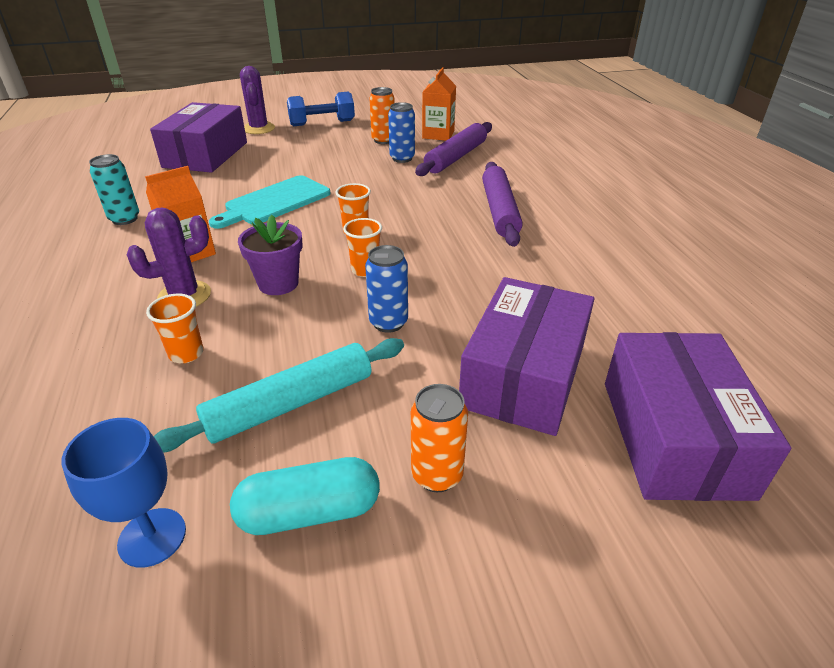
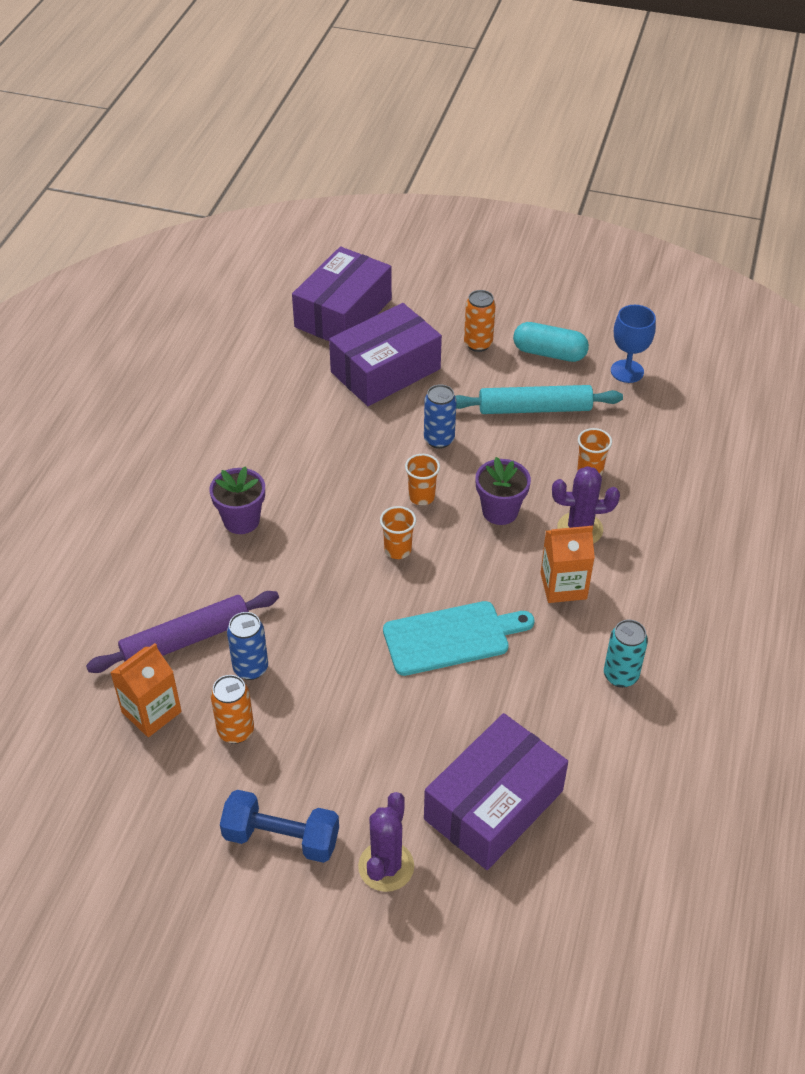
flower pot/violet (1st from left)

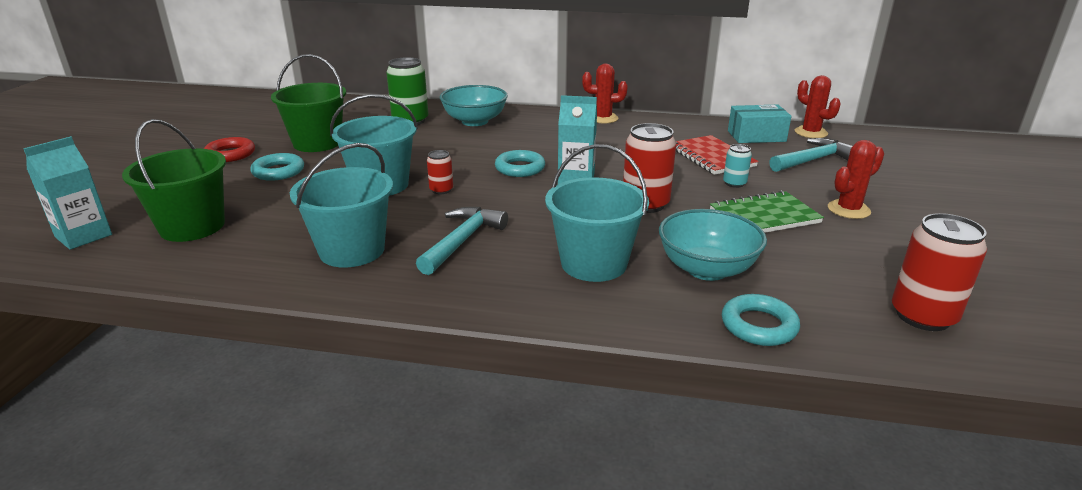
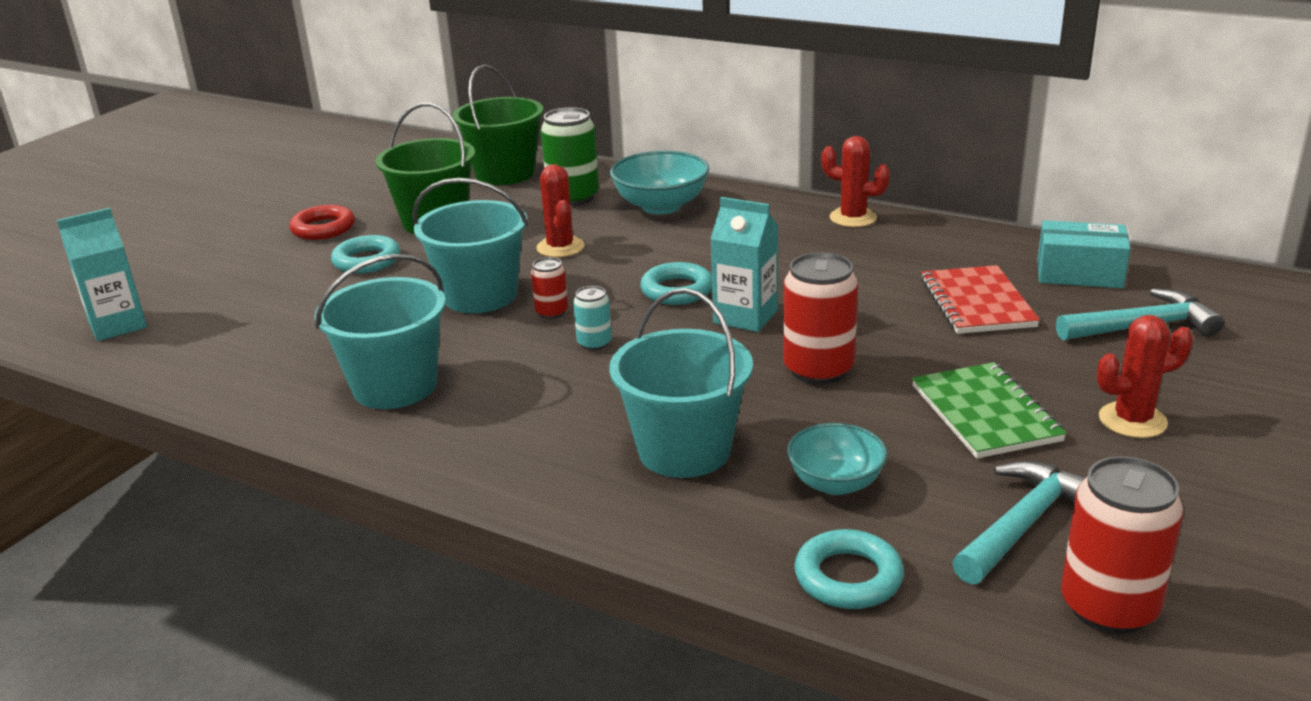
bucket/green (2nd from left)
saguaro cactus/red (1st from left)
can/aqua
bowl/aqua (2nd from left)
notebook/green
carpenter's hammer/aqua (1st from left)

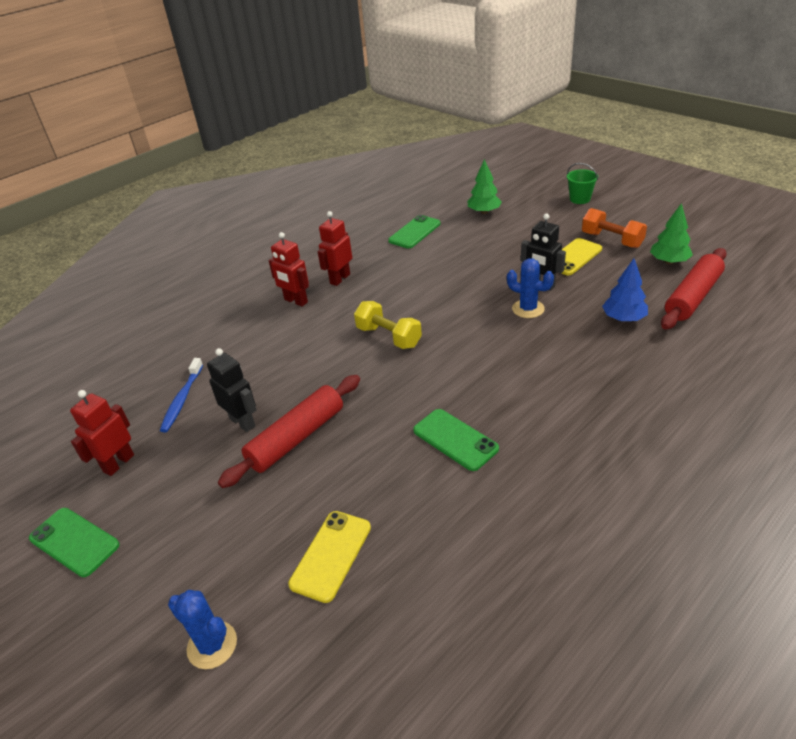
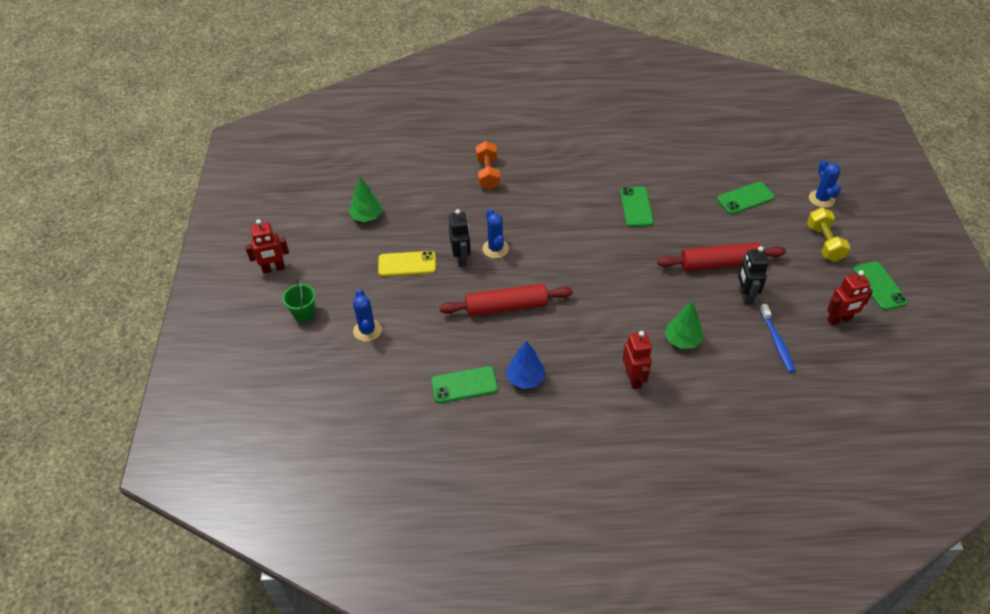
toy robot/red (1st from left)
saguaro cactus/royal blue (1st from left)
rolling pin/red (1st from left)
hand weight/orange
tree/royal blue
tree/green (2nd from left)
smartphone/green (3rd from left)
dental brush/royal blue
hand weight/bright yellow

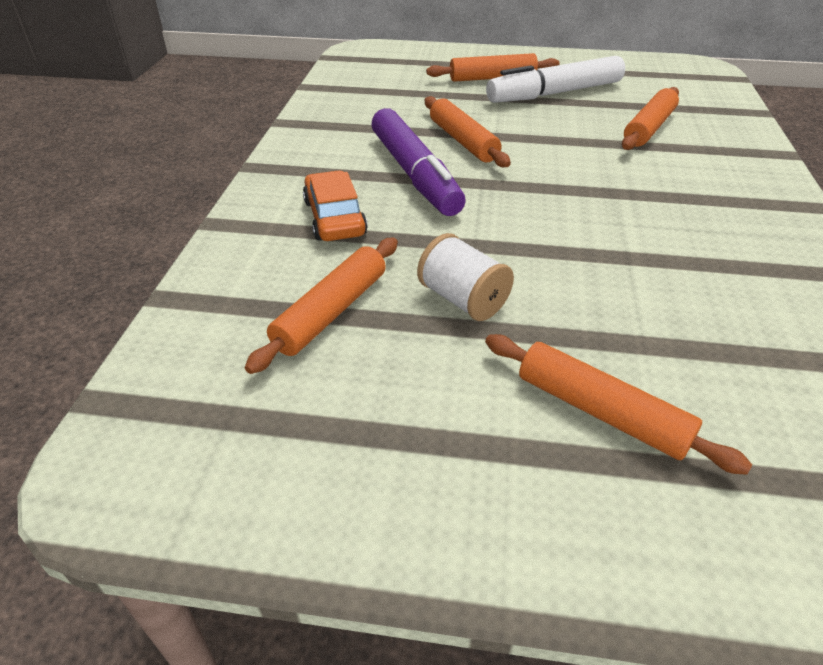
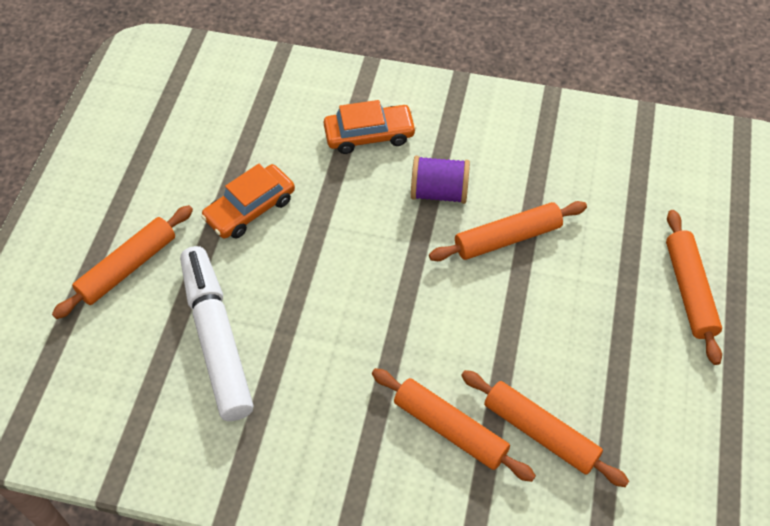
marker pen/pure white
automobile/orange (1st from left)
rolling pin/orange (2nd from left)
spool/violet

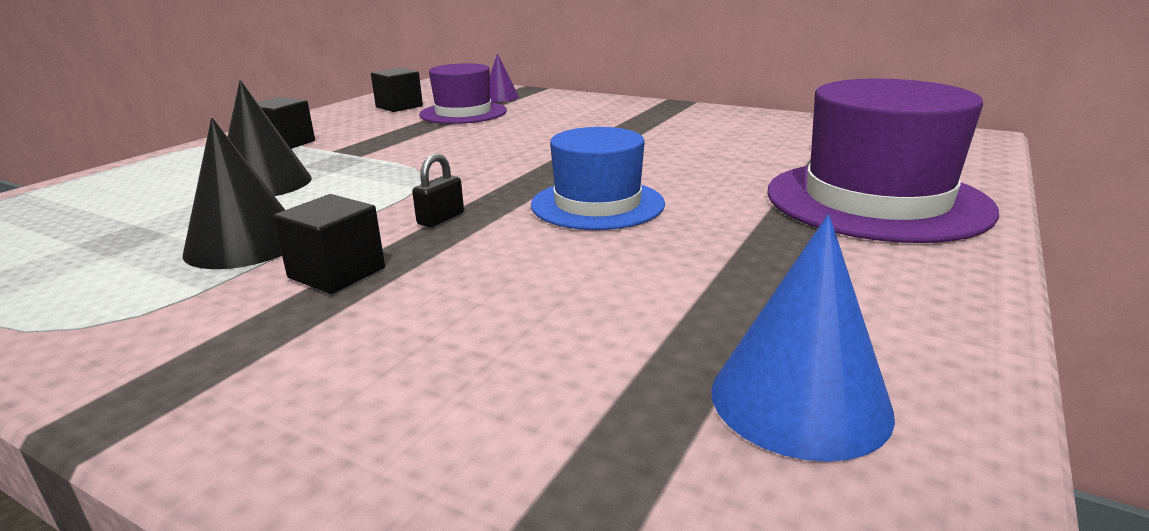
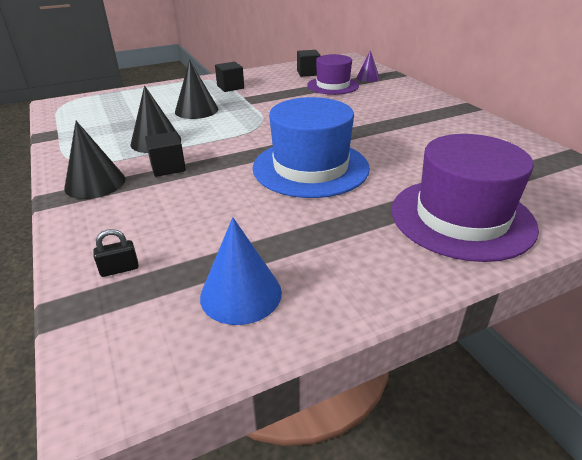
cone shape/ebony (1st from left)
padlock/ebony
top hat/royal blue

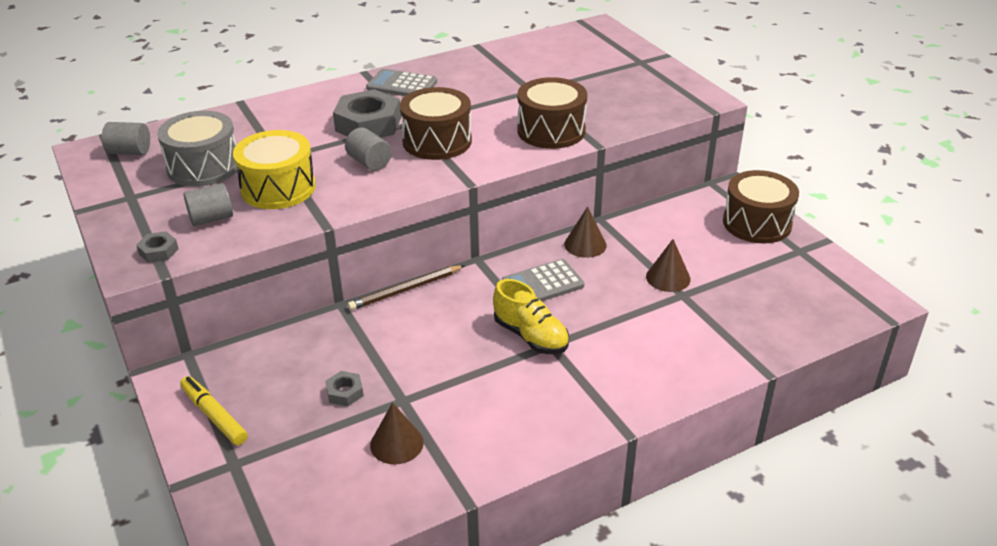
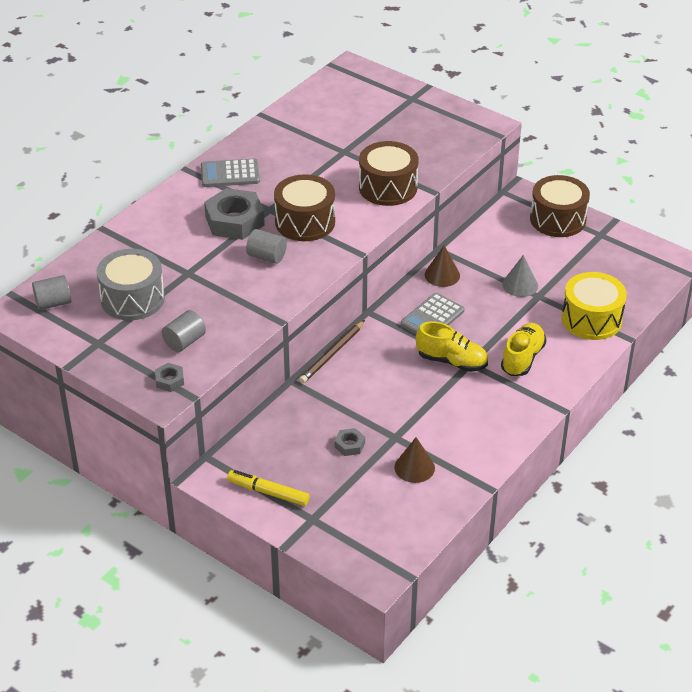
shoe/bright yellow (2nd from left)
cone shape/grey
toy drum/bright yellow

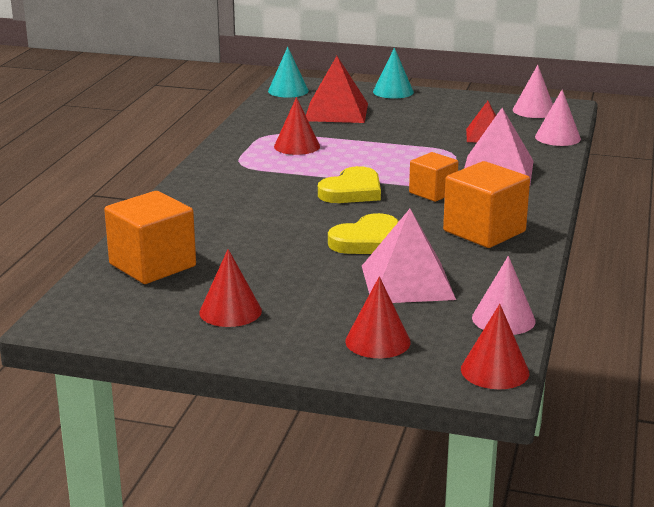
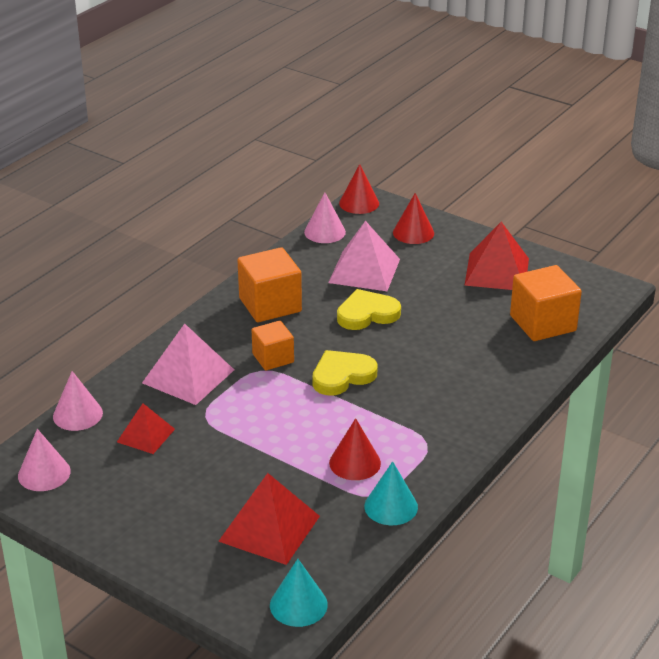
cone shape/aqua (2nd from left)
pyramid/red (3rd from left)

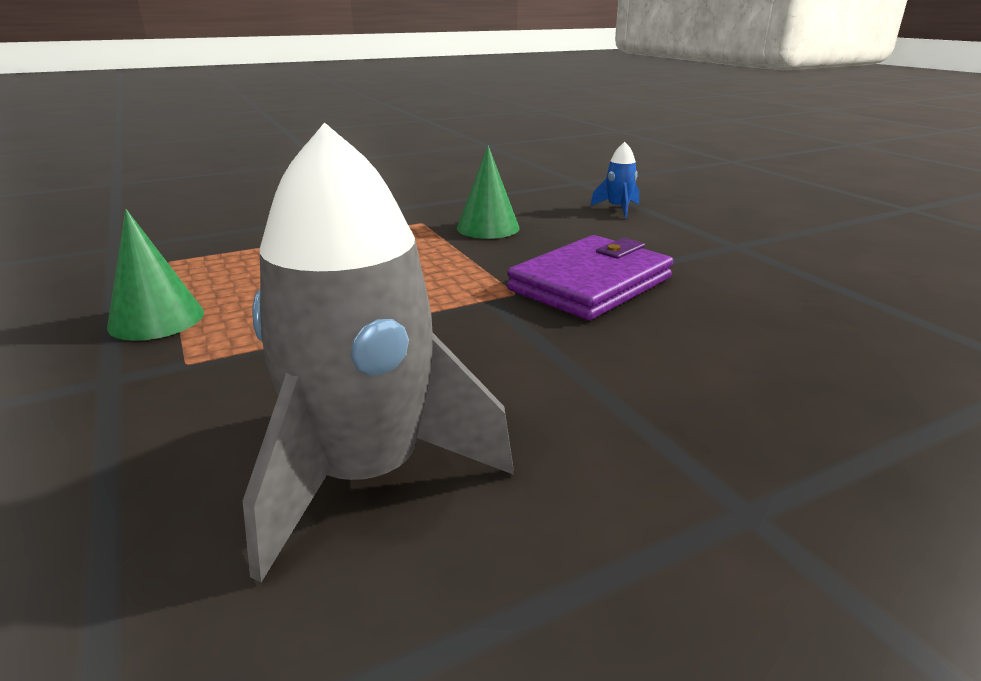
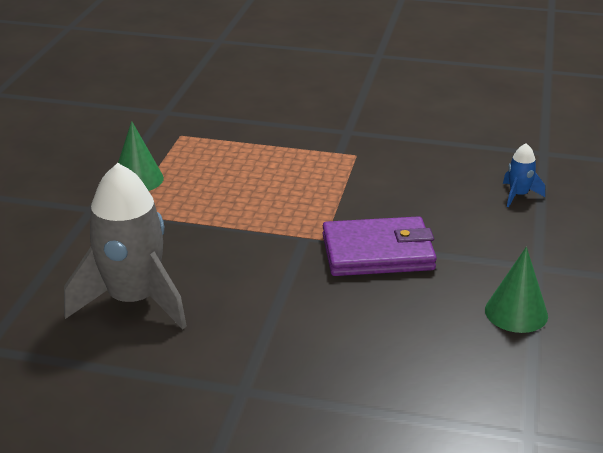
cone shape/green (2nd from left)

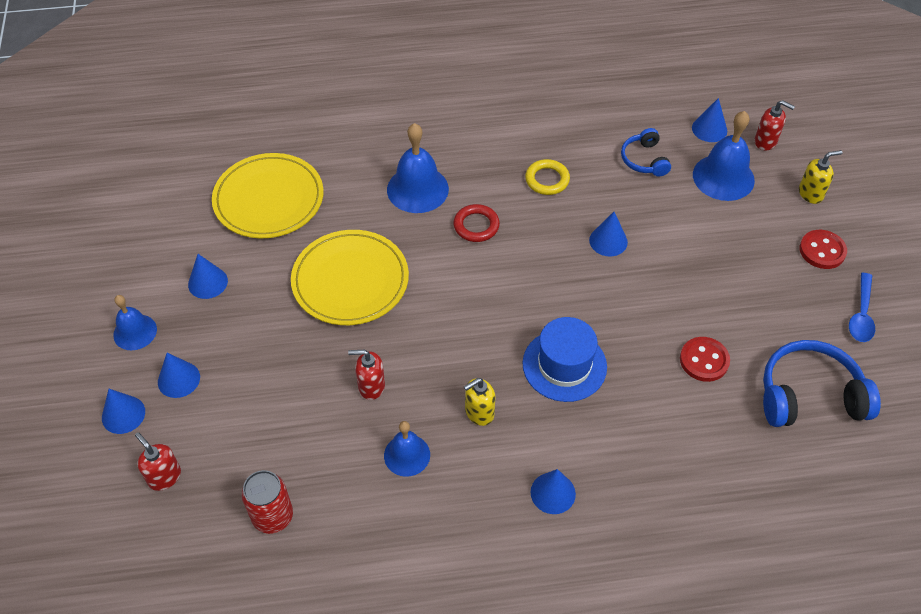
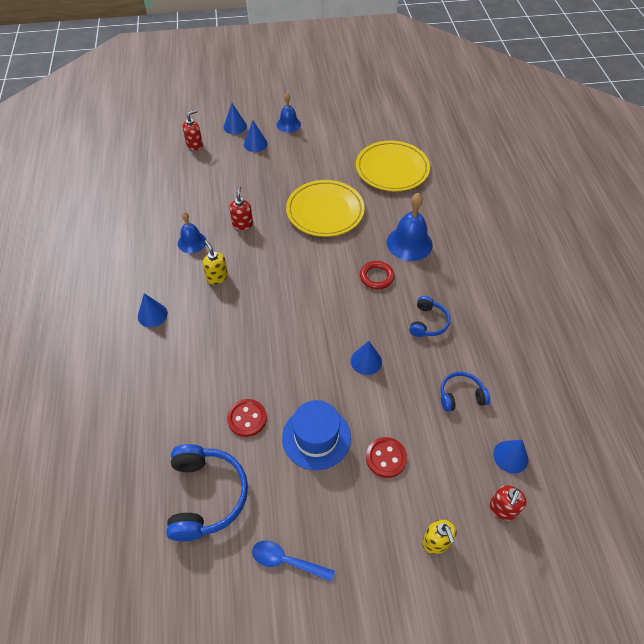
top hat/royal blue
shirt button/red (2nd from left)
headset/royal blue (2nd from left)
cone shape/royal blue (3rd from left in the first image)
can/red
hand bell/royal blue (4th from left in the first image)

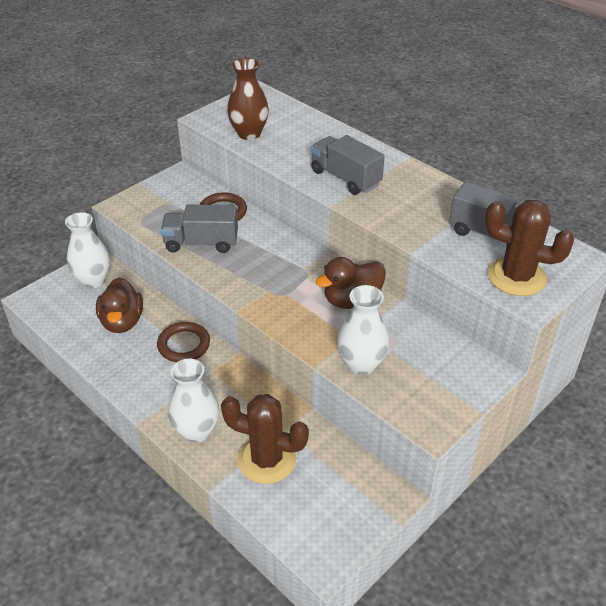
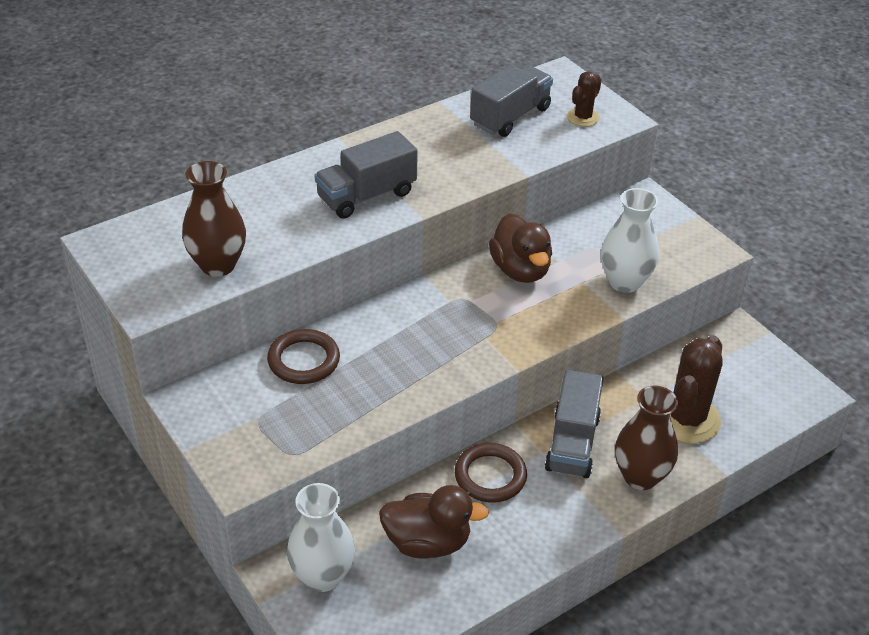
truck/grey (3rd from left)
saguaro cactus/russet (1st from left)
vase/russet (2nd from left)

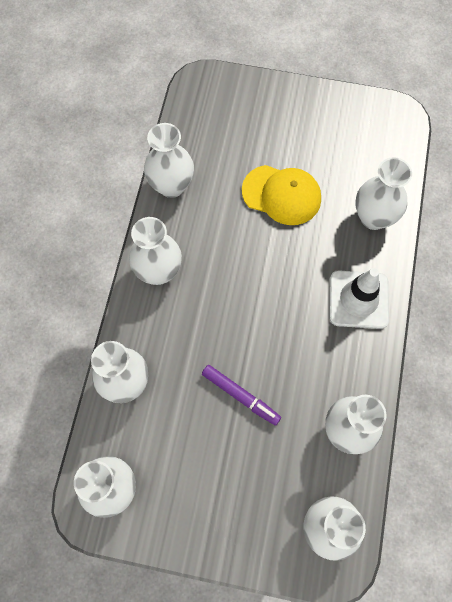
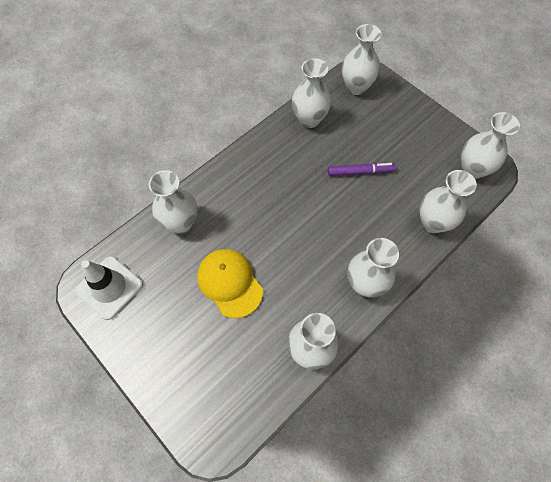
safety cone/pure white
marker pen/violet

